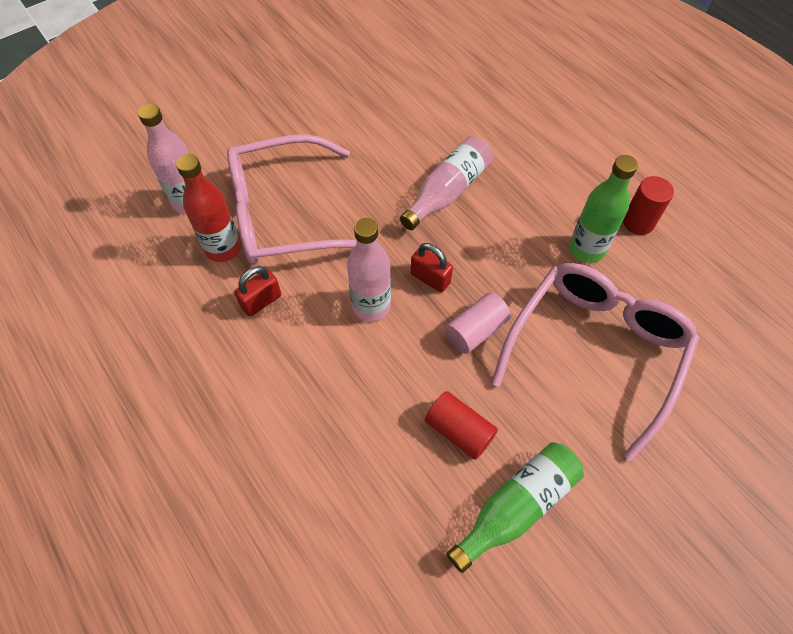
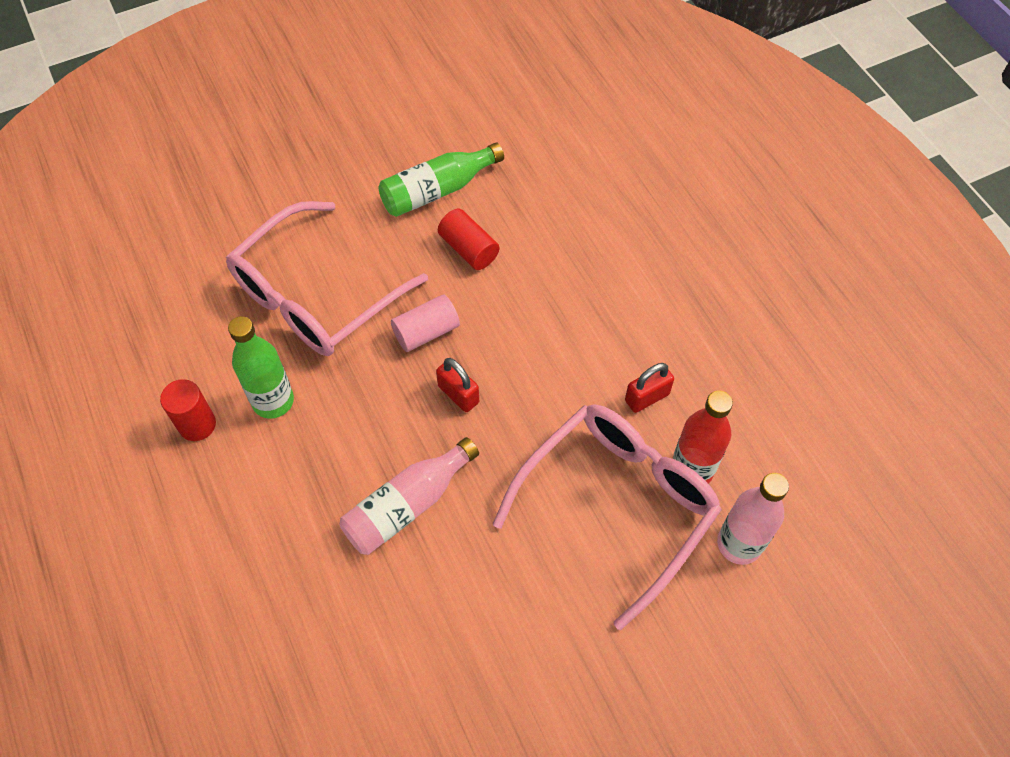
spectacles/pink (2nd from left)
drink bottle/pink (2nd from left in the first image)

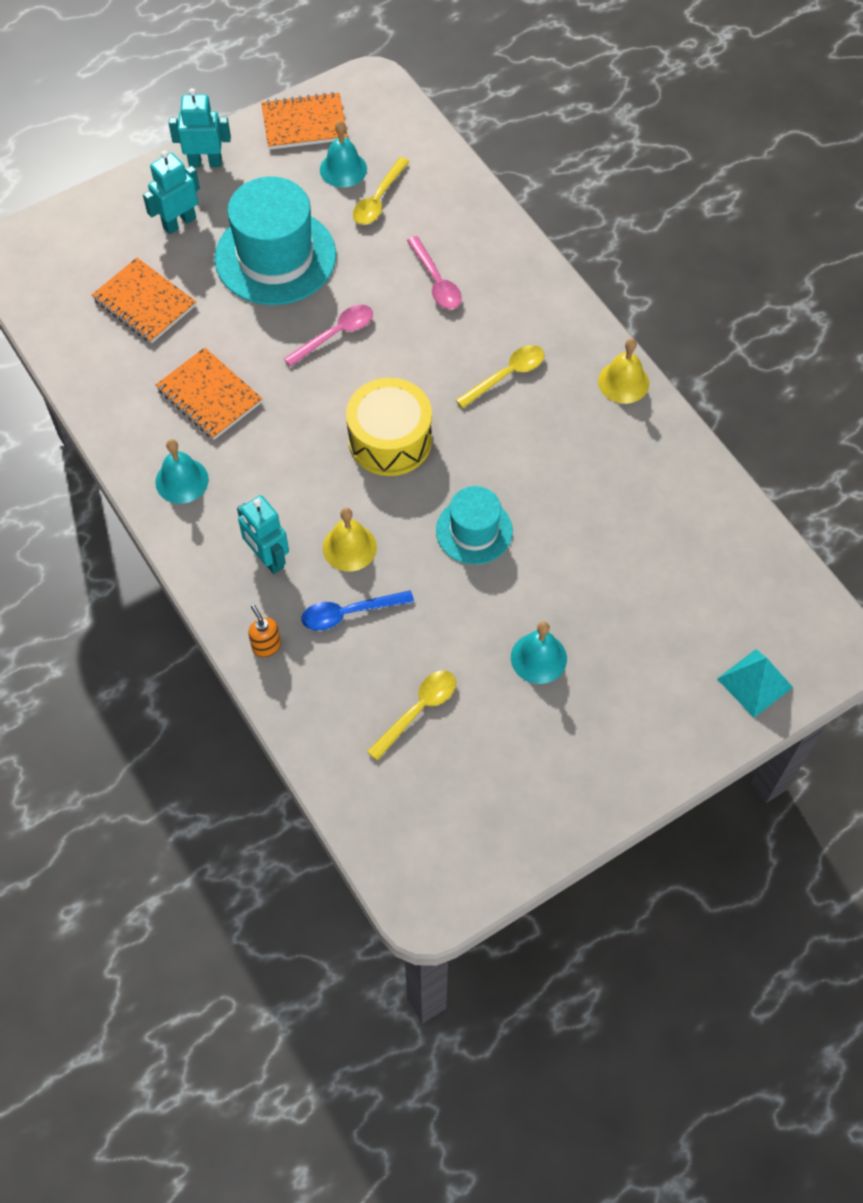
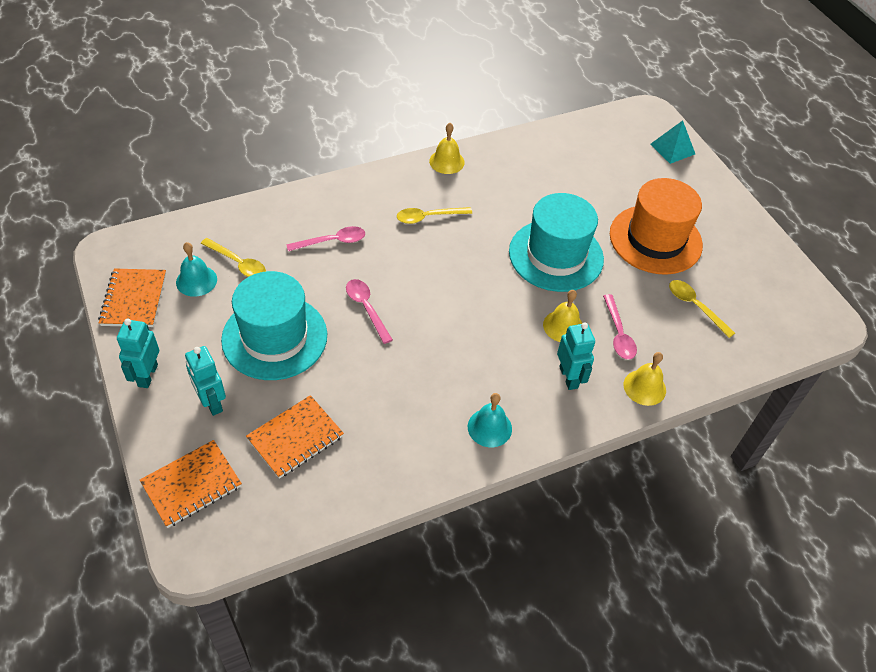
notebook/orange (2nd from left)
tablespoon/bright yellow (2nd from left)
top hat/aqua (2nd from left)
toy robot/aqua (3rd from left)
tablespoon/pink (3rd from left)
top hat/orange
hand bell/bright yellow (3rd from left)
toy drum/bright yellow

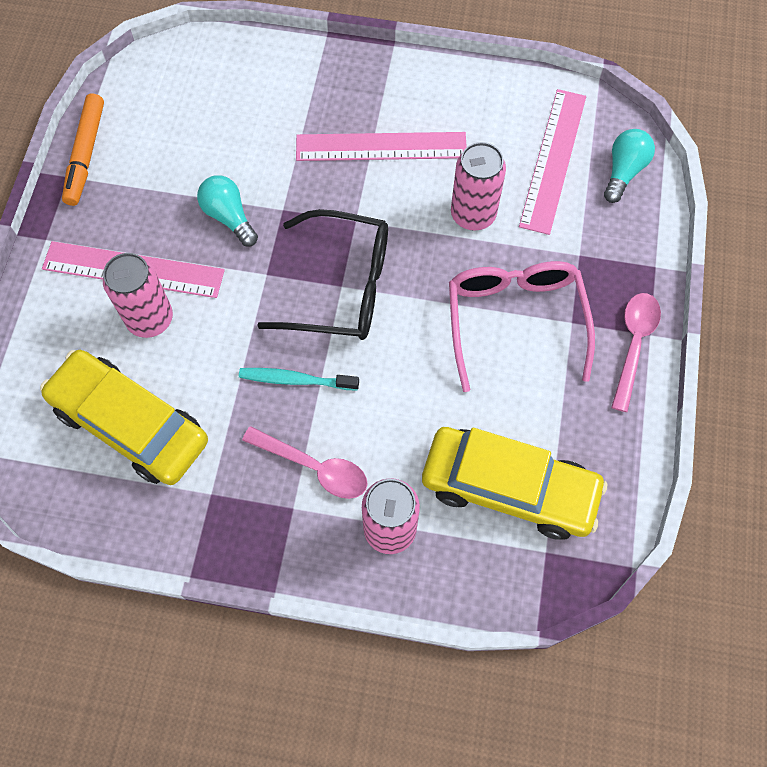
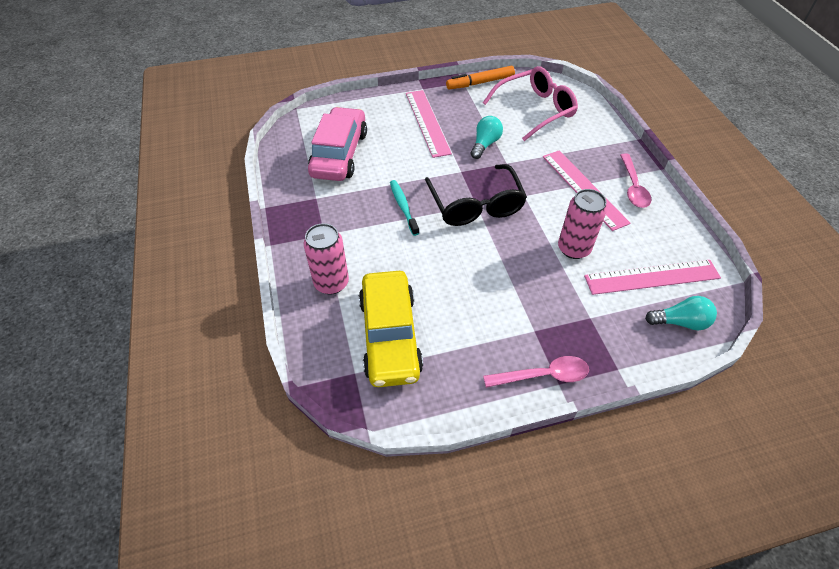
automobile/pink
spectacles/pink
tablespoon/pink (2nd from left)
can/pink (1st from left in the first image)

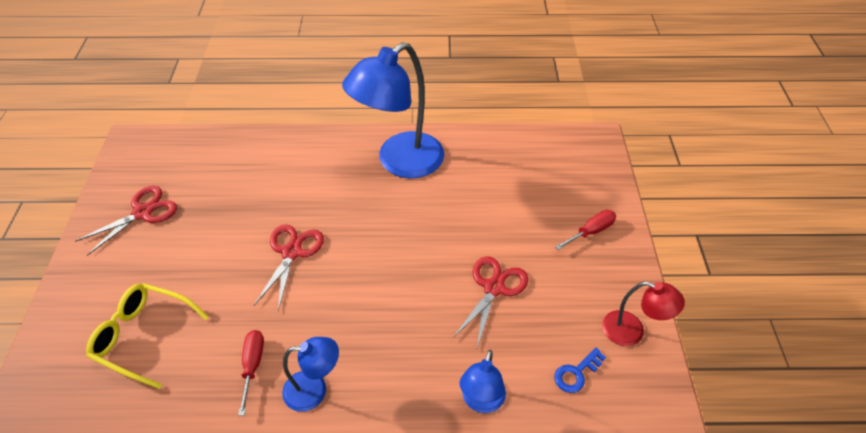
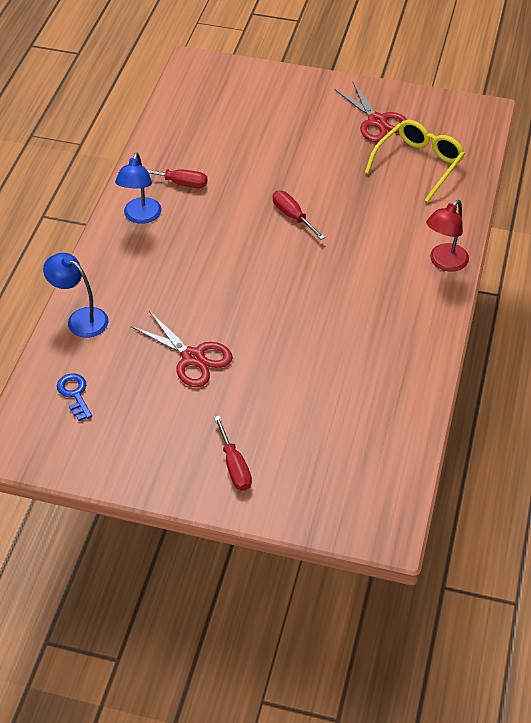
flat screwdriver/red (3rd from left)
spectacles/bright yellow
lamp/red
lamp/royal blue (2nd from left in the first image)

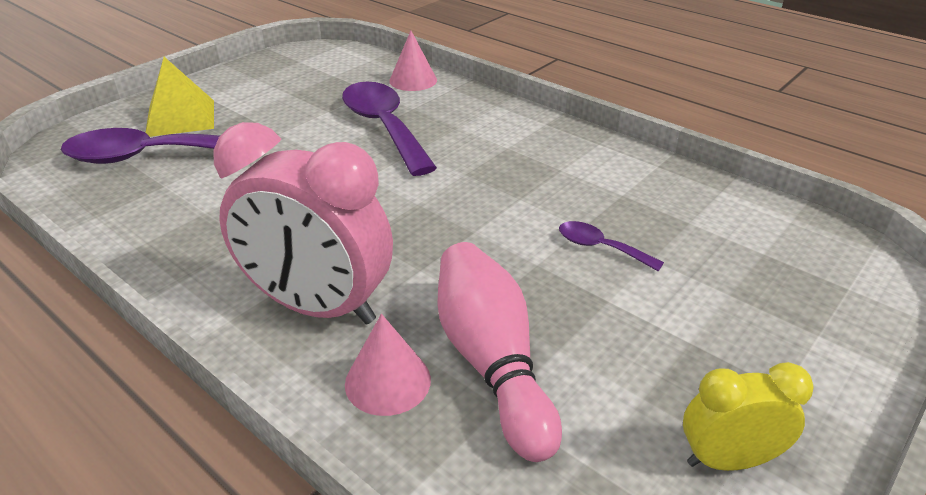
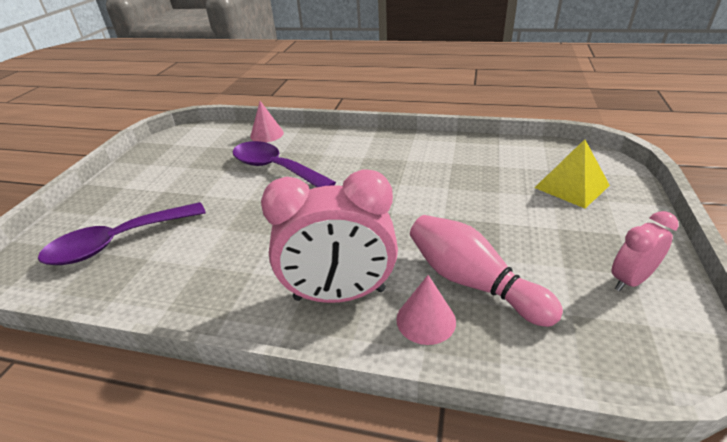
pyramid/bright yellow
alarm clock/pink (2nd from left)
tablespoon/violet (3rd from left in the first image)

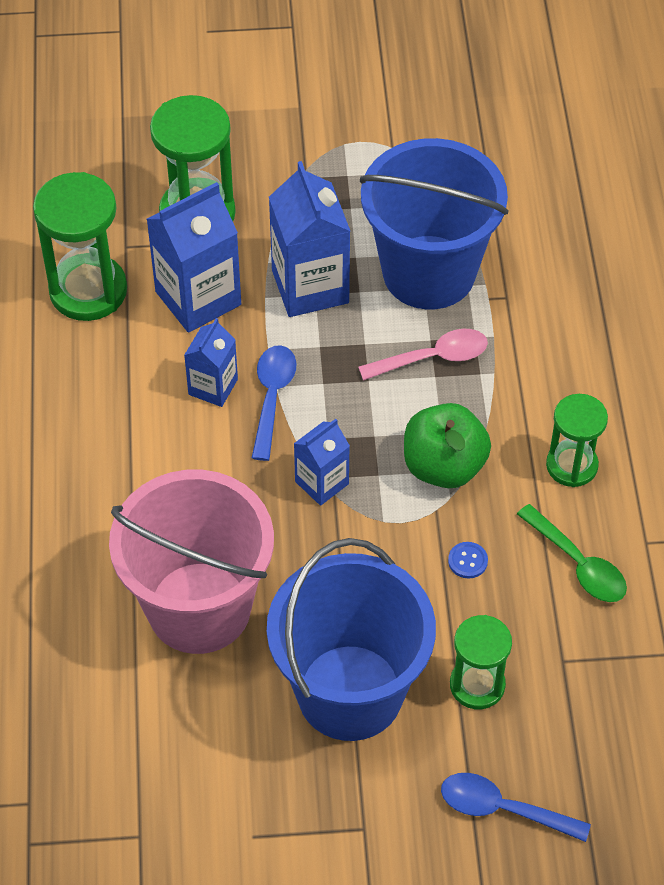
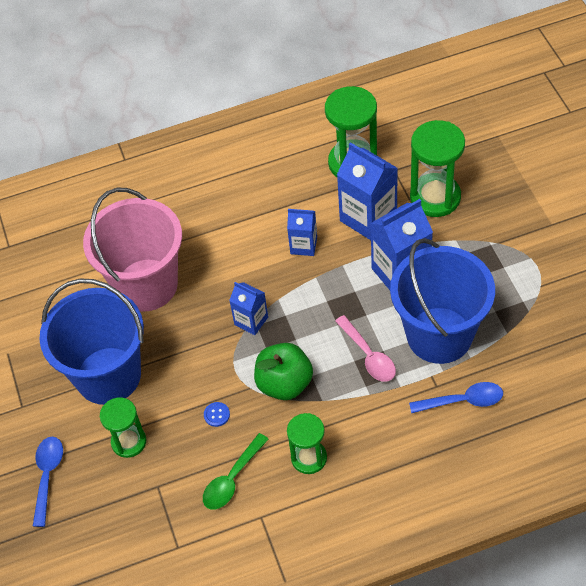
tablespoon/royal blue (2nd from left)

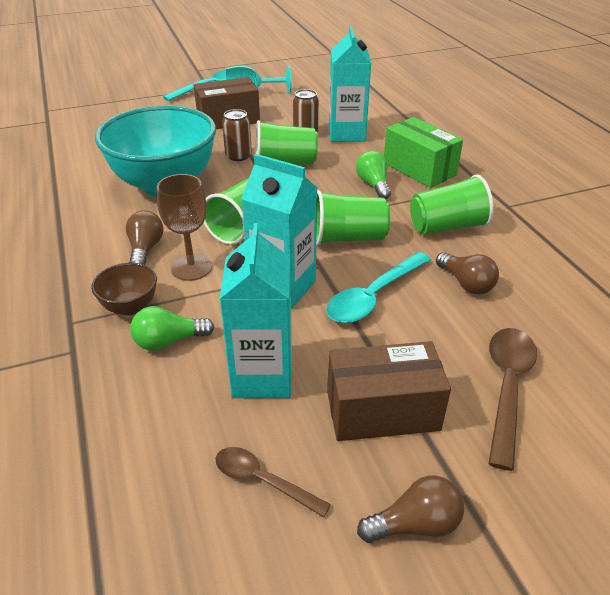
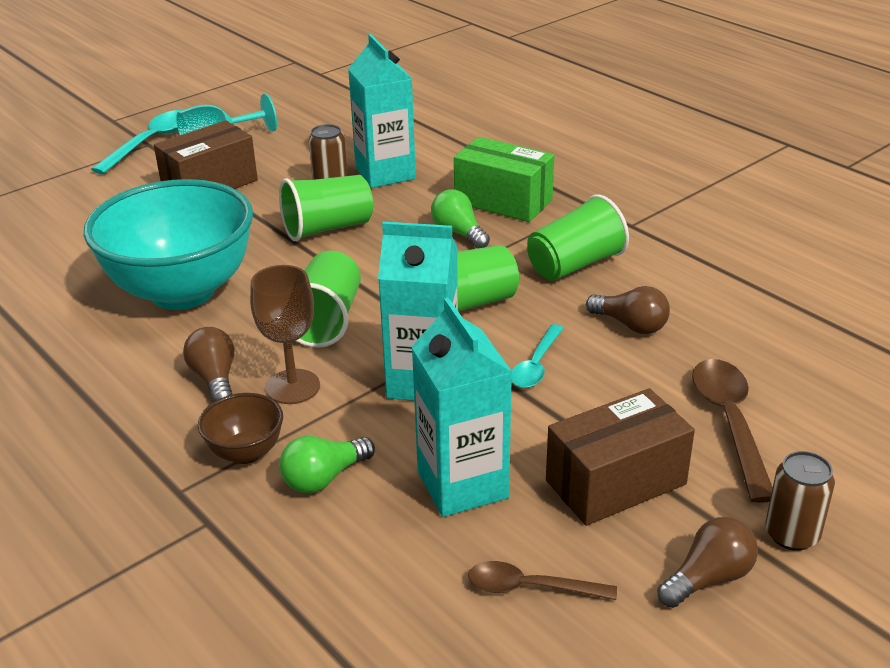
tablespoon/aqua (2nd from left)
can/russet (2nd from left)

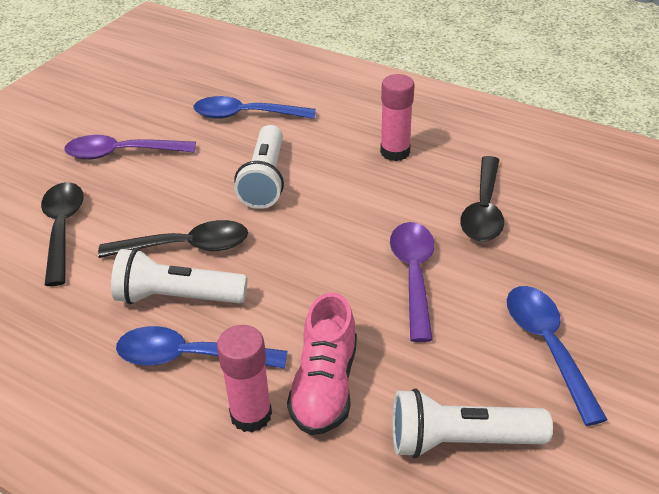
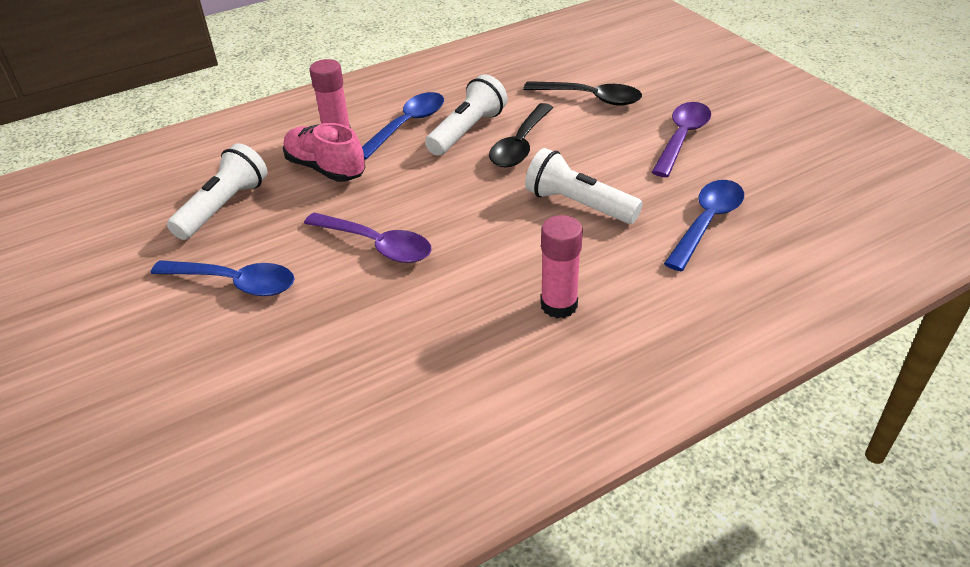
tablespoon/ebony (3rd from left in the first image)

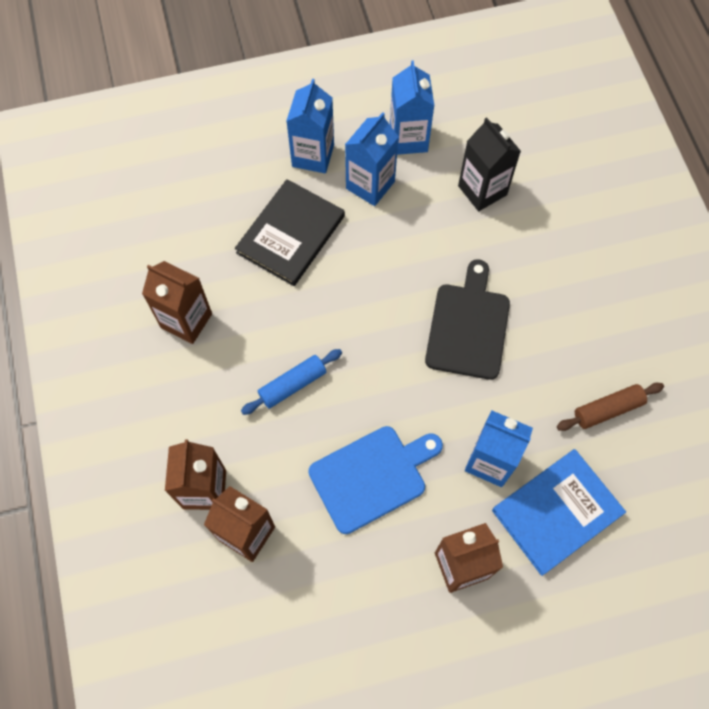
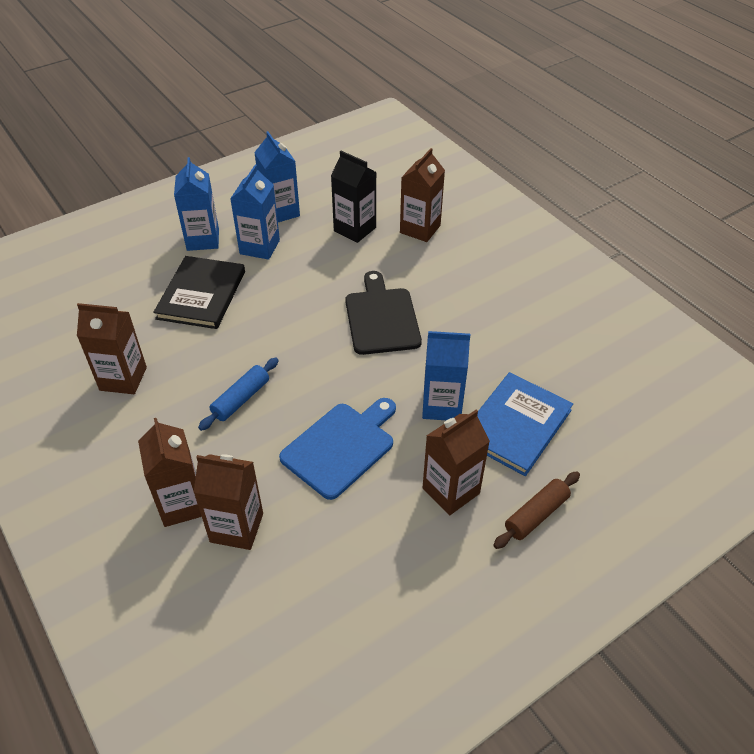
milk carton/russet (4th from left)
rolling pin/russet

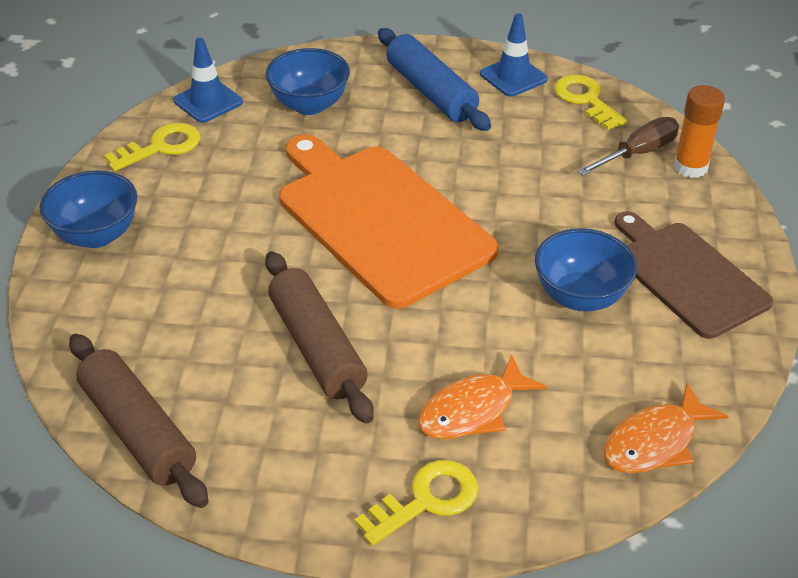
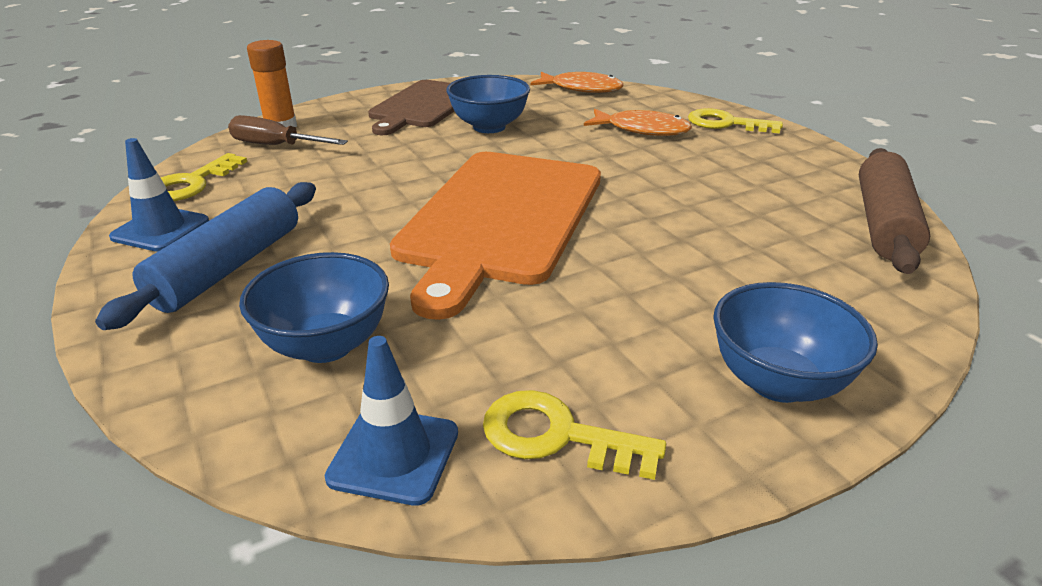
rolling pin/russet (2nd from left in the first image)

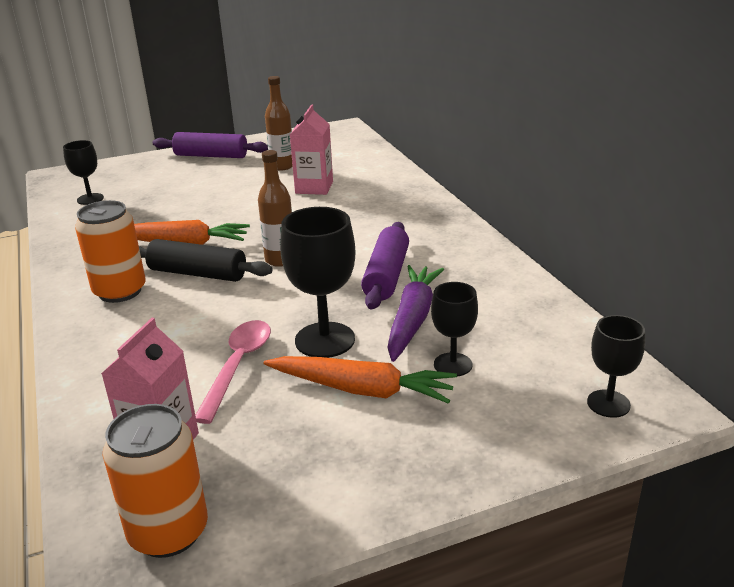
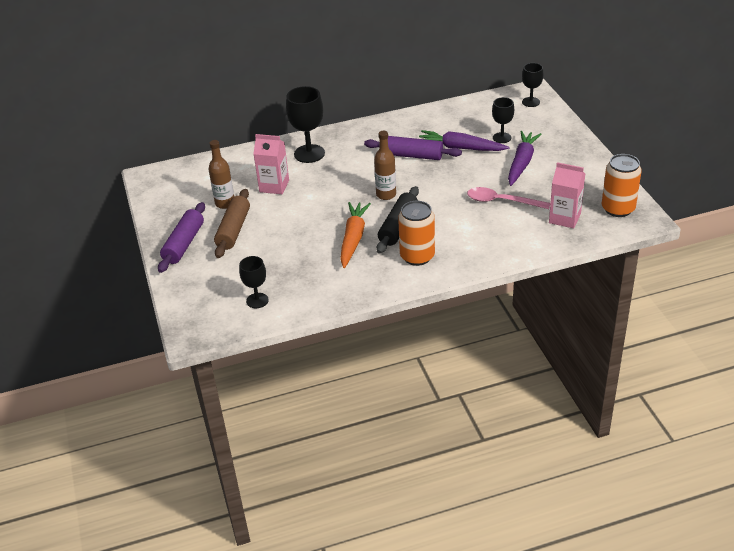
rolling pin/russet
wine glass/ebony (2nd from left)
root vegetable/violet (2nd from left)

